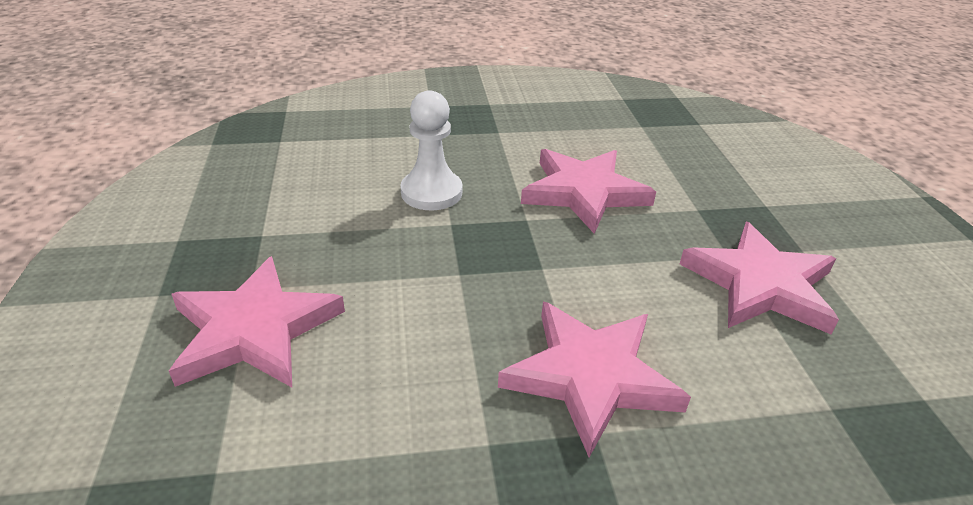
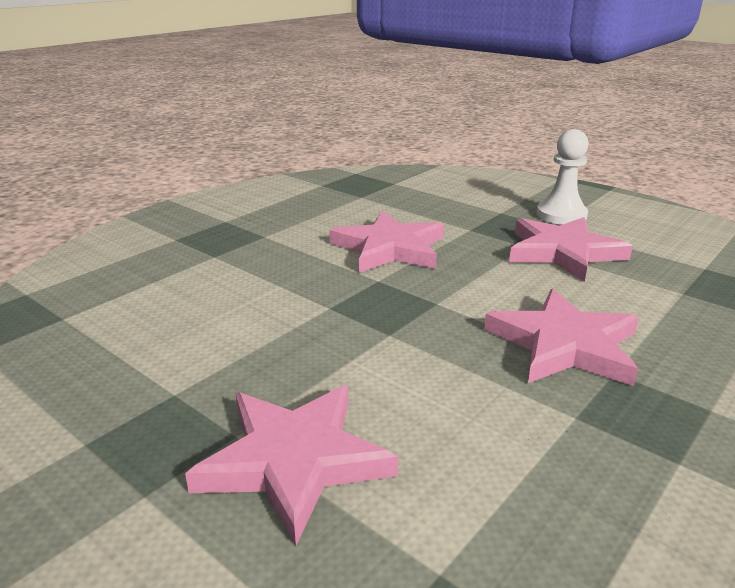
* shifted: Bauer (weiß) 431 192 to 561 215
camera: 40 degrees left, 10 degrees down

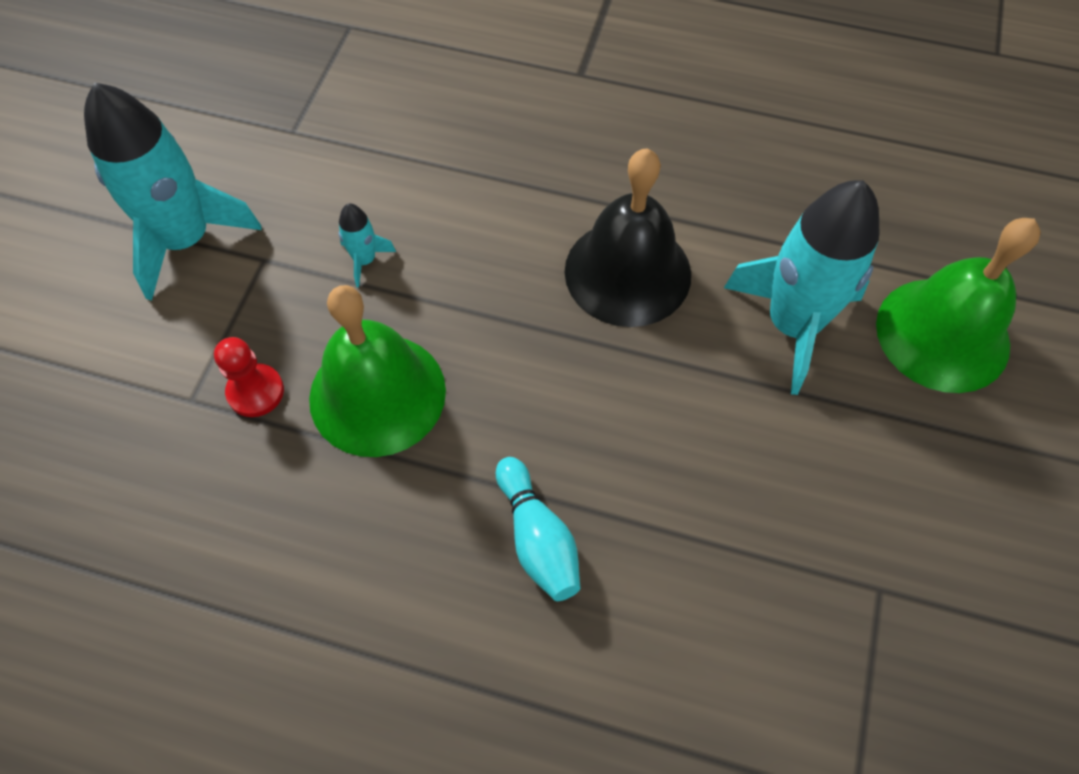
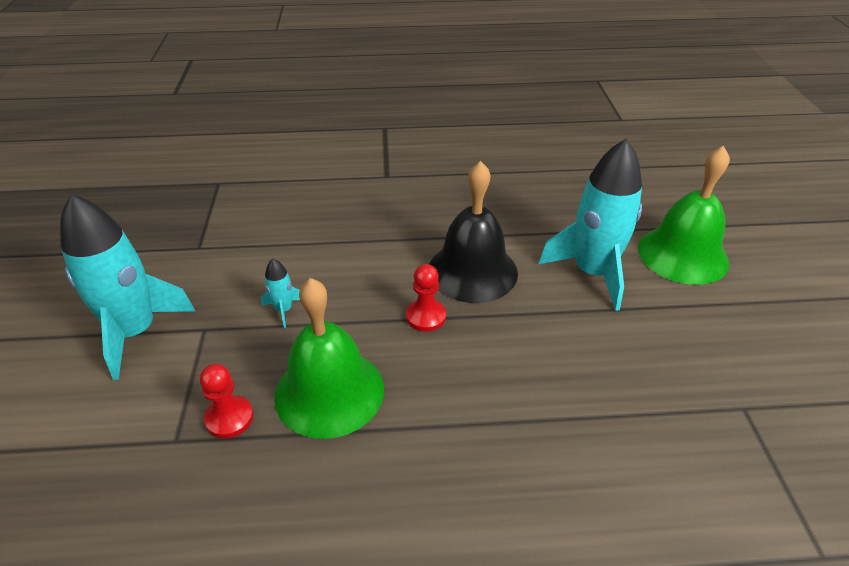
* gone: Bowlingkegel (türkis) 537 538
* new: Bauer (rot) 426 316
camera: 20 degrees left, 20 degrees down

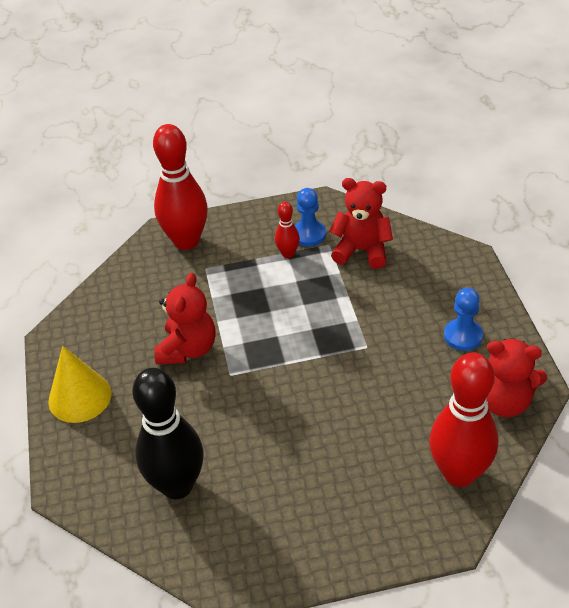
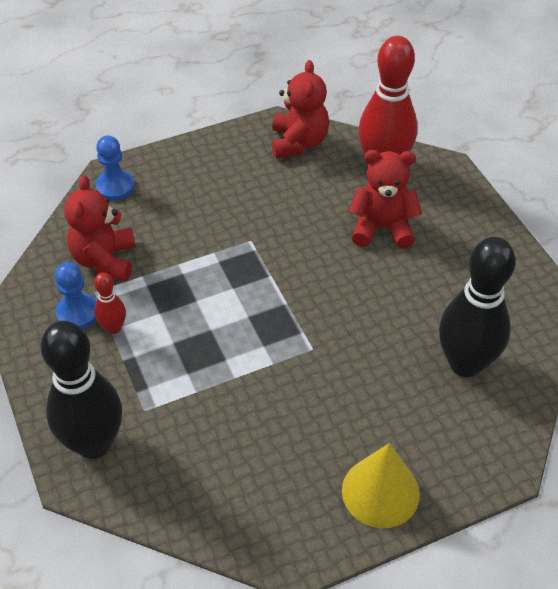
* repainted: Bowlingkegel (rot) 186 241 to Bowlingkegel (schwarz) 94 443
* shifted: Teddybär (rot) 188 349 to 382 228
* shifted: Bauer (blau) 463 336 to 115 186
camera: 105 degrees left, 5 degrees up

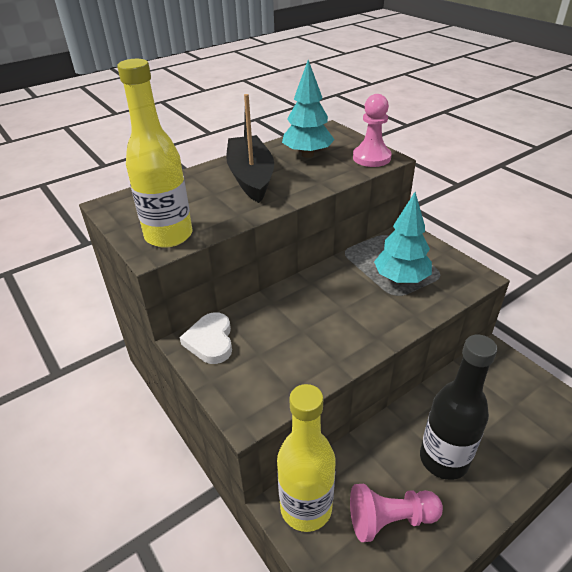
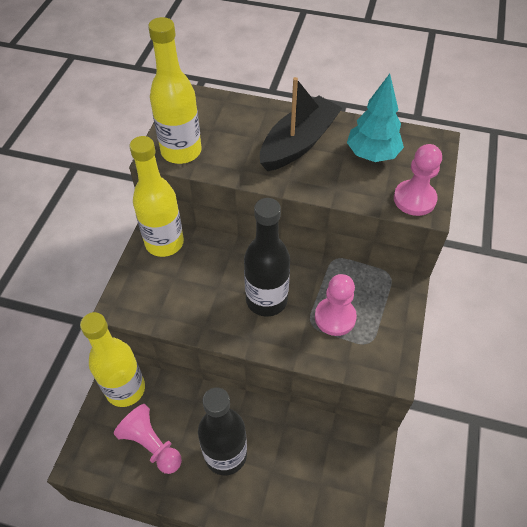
* swapped: Baum (türkis) 401 279 to Bauer (rosa) 335 317
* swapped: Herz (weiß) 210 341 to Flasche (gelb) 164 243
* new: Flasche (schwarz) 266 300
camera: 50 degrees right, 15 degrees up

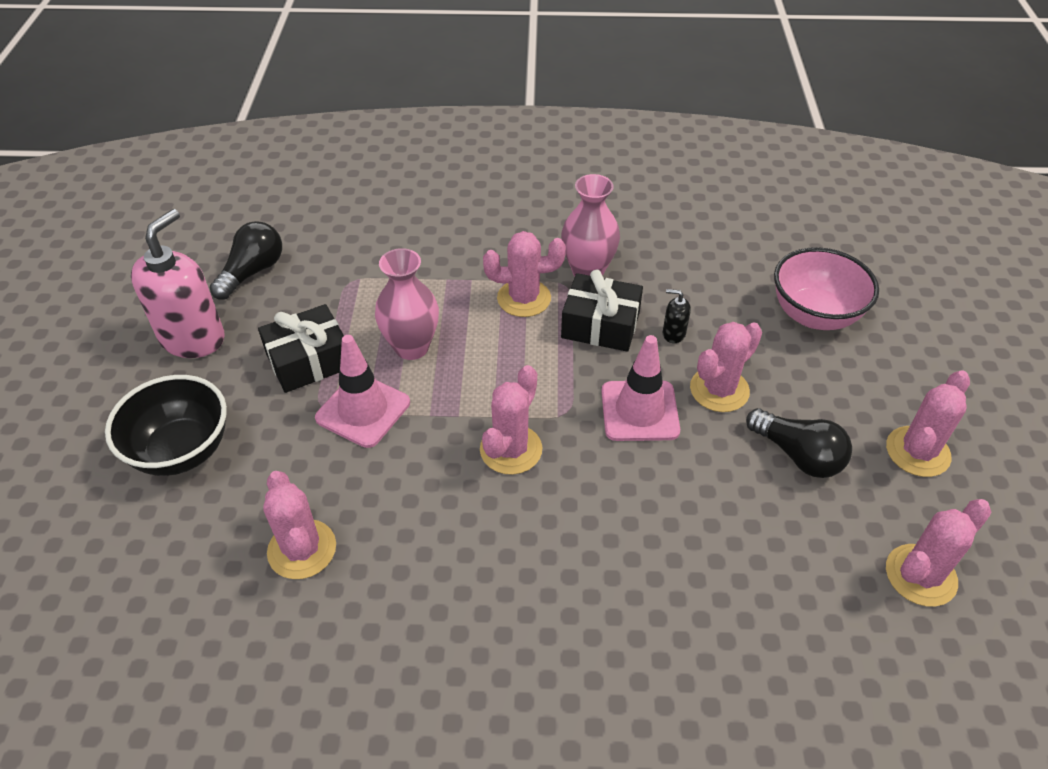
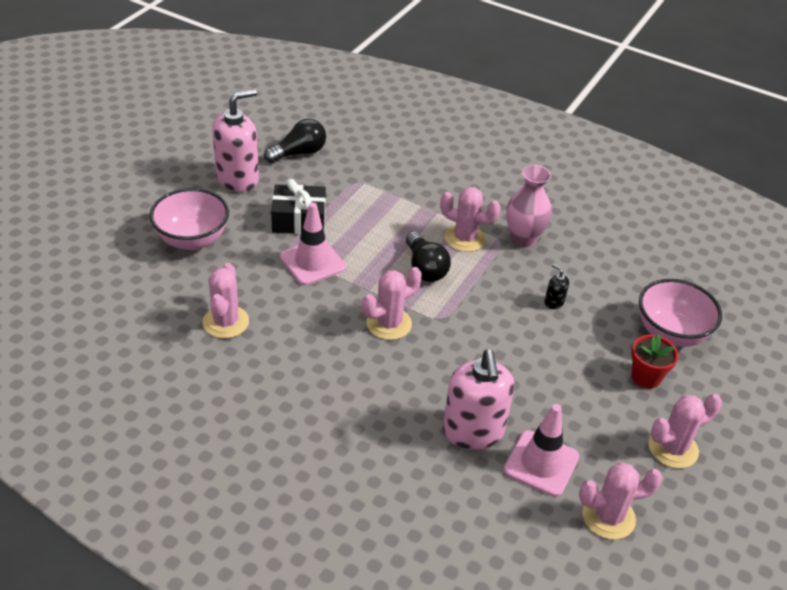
* gone: Vase (rosa) 411 347
* gone: Geschenk (schwarz) 600 325
* gone: Kaktus (rosa) 719 390
* shifted: Leitkegel (rosa) 639 411 to 541 463
* repainted: Schüssel (schwarz) 182 451 to Schüssel (rosa) 192 240
* shifted: Glühbirne (schwarz) 798 455 to 425 268
* new: Blumentopf (rot) 646 377
* new: Seifenspender (rosa) 473 432
camera: 25 degrees right, 5 degrees down

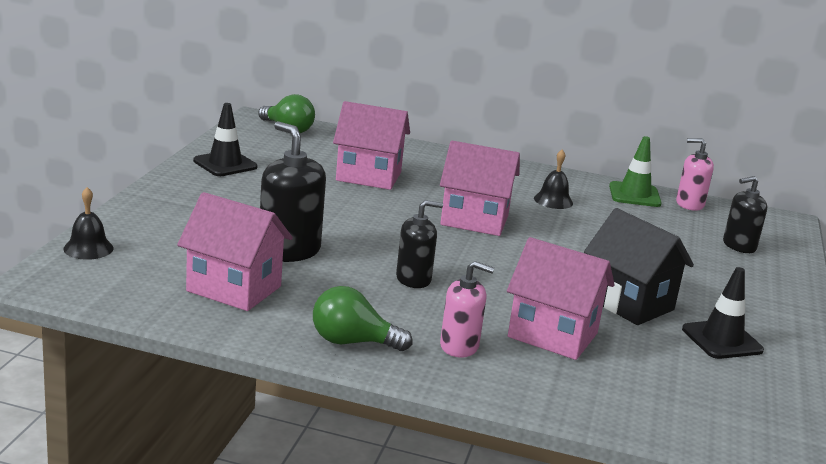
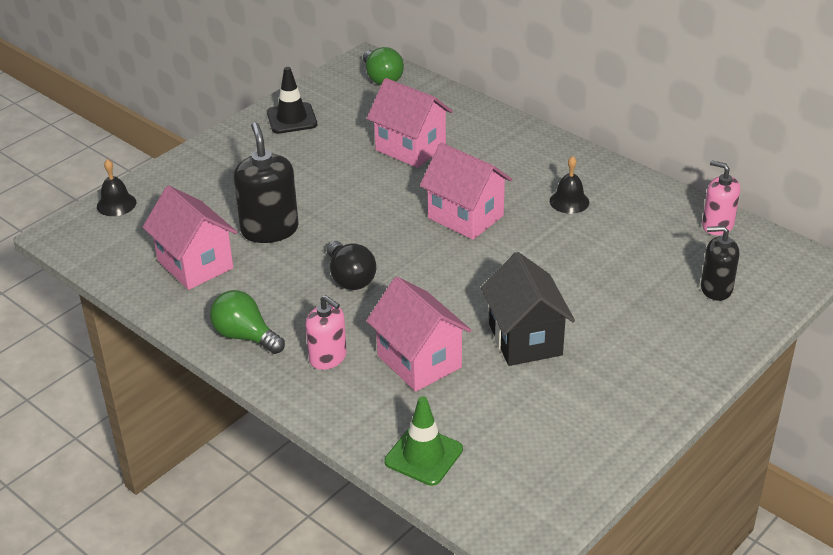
* shifted: Leitkegel (grün) 634 195 to 423 455
* swapped: Seifenspender (schwarz) 413 279 to Glühbirne (schwarz) 350 278
* gone: Leitkegel (schwarz) 722 340
camera: 30 degrees right, 15 degrees up

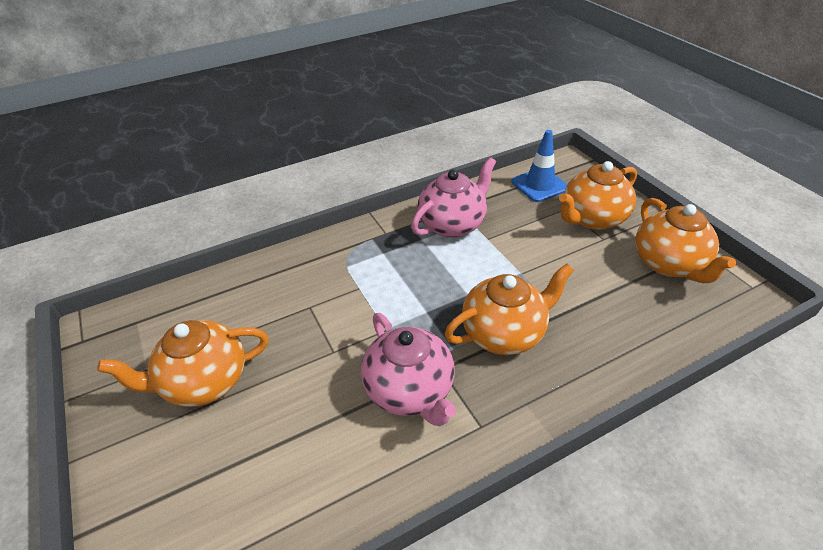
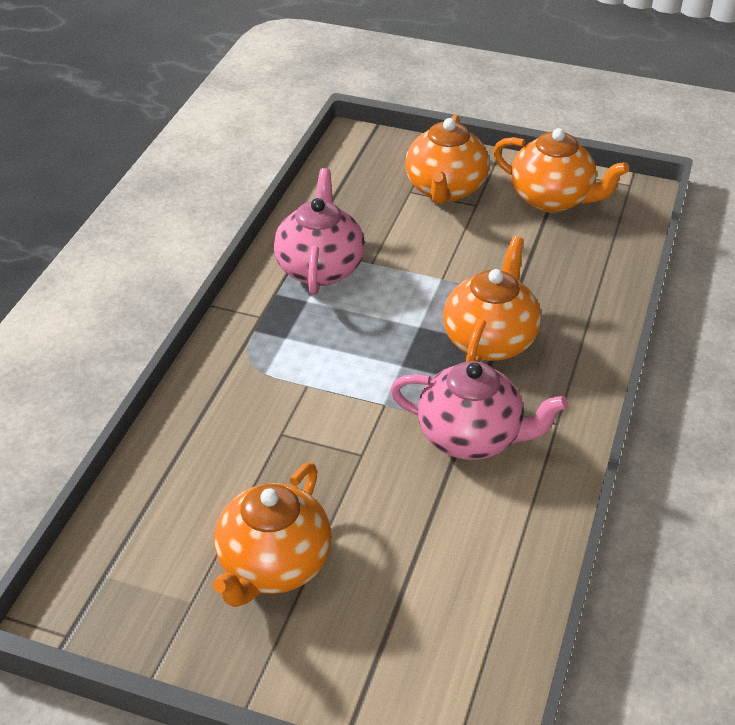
* gone: Leitkegel (blau) 539 185
camera: 45 degrees left, 0 degrees up

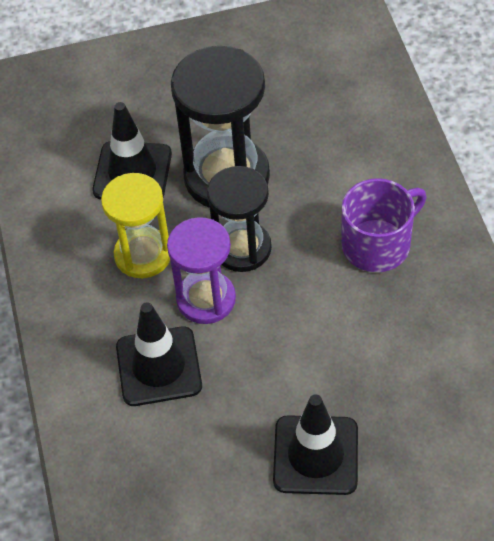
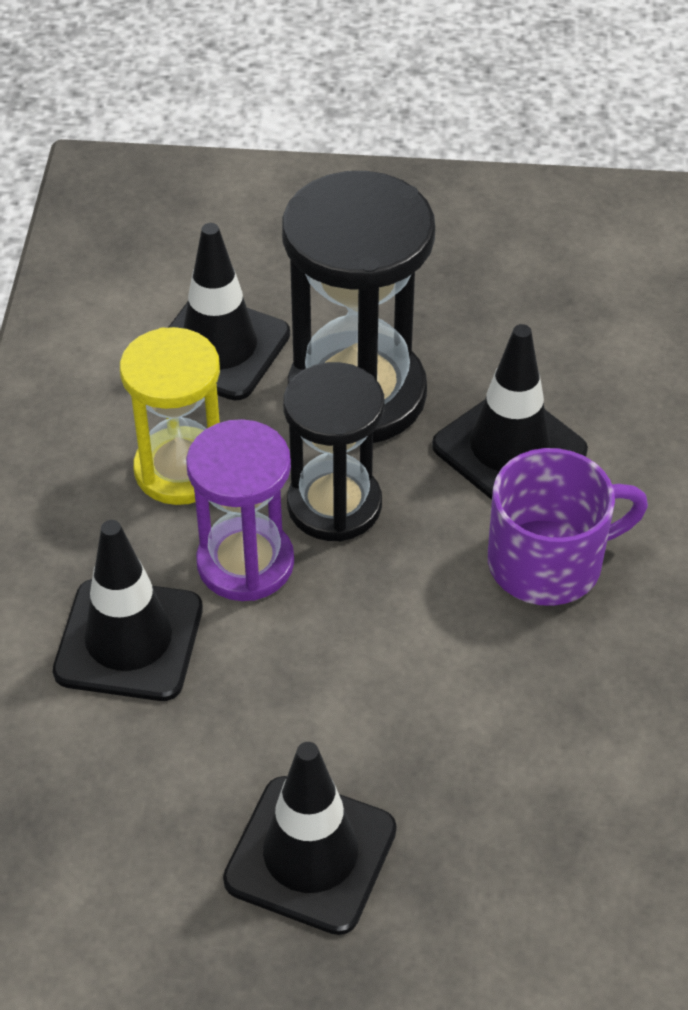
* new: Leitkegel (schwarz) 509 448
camera: 15 degrees right, 5 degrees down

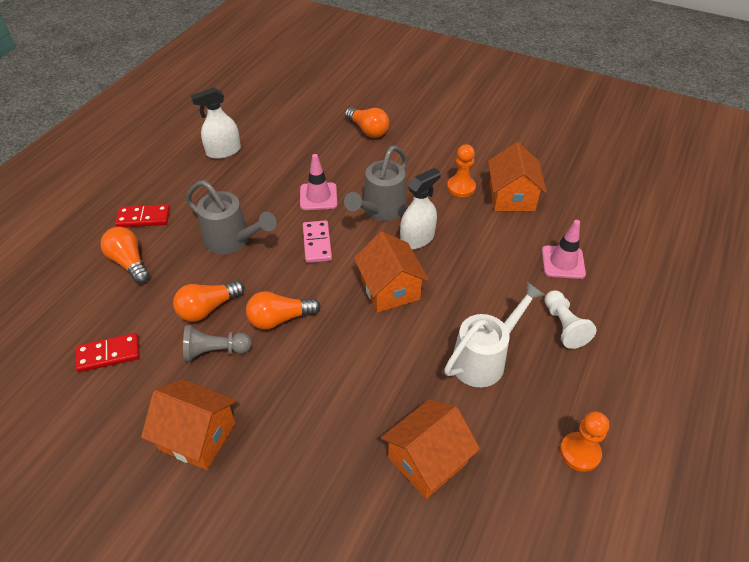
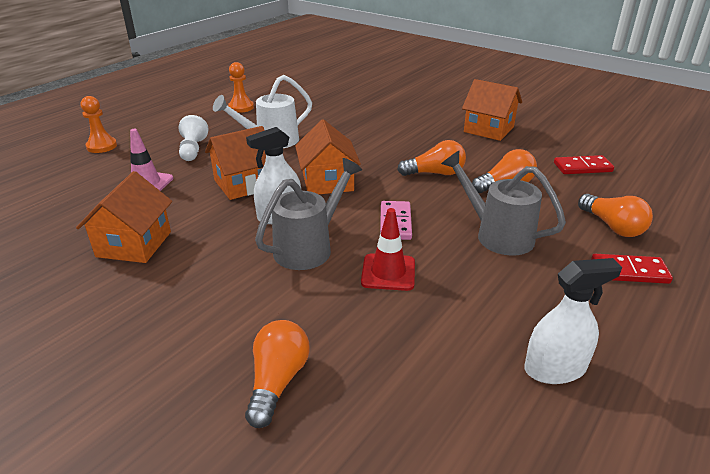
* rotated: Glühbirne (orange) 368 130 = 277 381 45 degrees clockwise
* shifted: Bauer (orange) 461 187 to 102 146
* repainted: Leitkegel (rosa) 318 196 to Leitkegel (rot) 388 272
* gone: Bauer (grau) 215 351
* shifted: Haus (orange) 427 460 to 244 184
camera: 170 degrees left, 15 degrees down

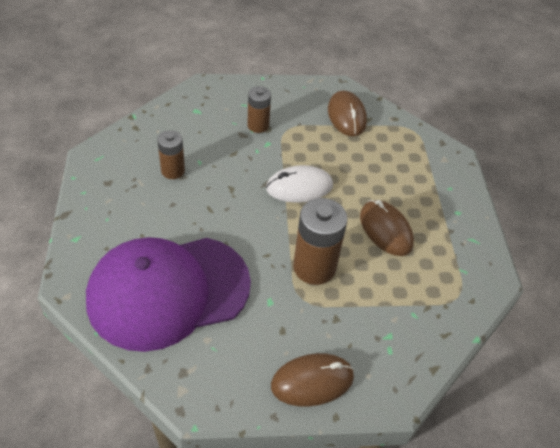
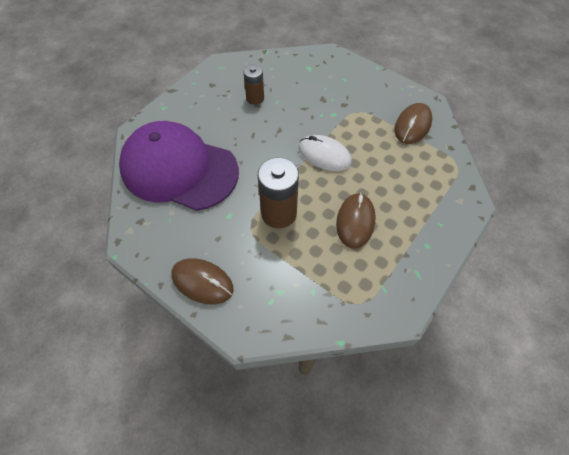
* gone: Batterie (braun) 258 125
camera: 45 degrees right, 10 degrees up

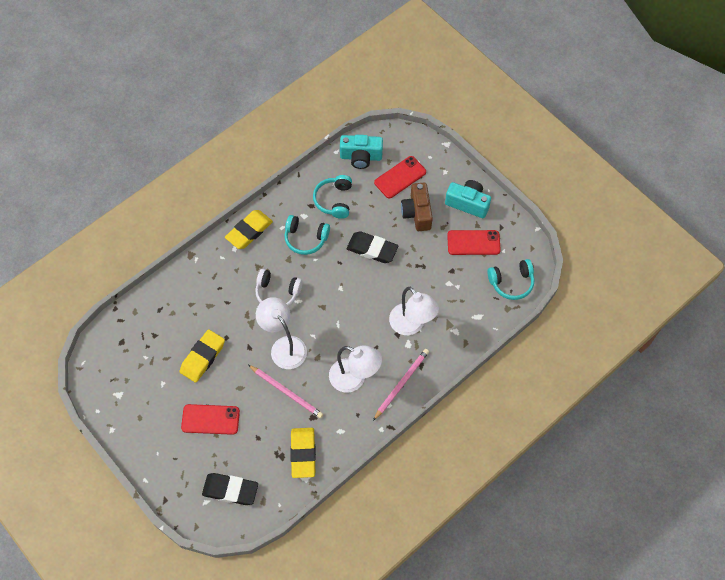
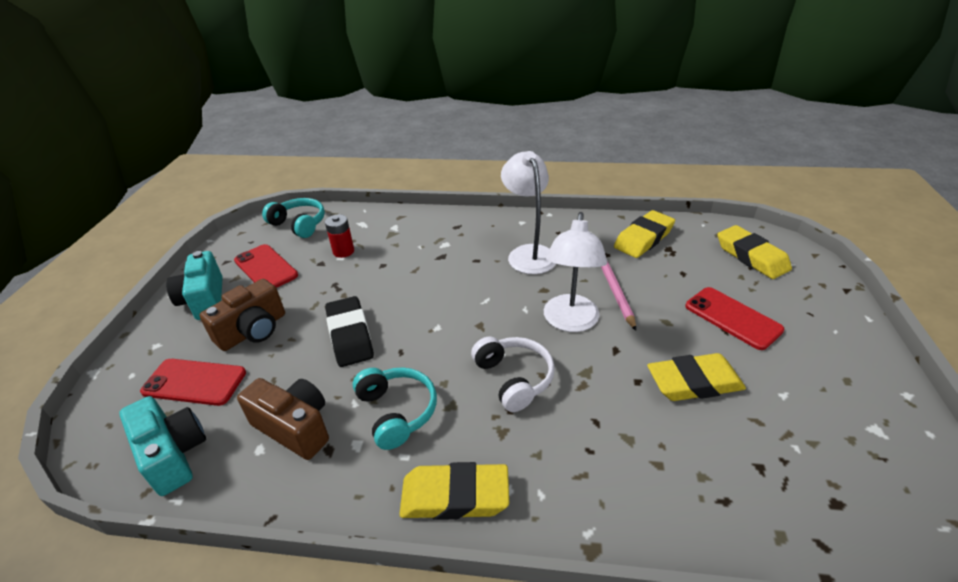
* swapped: Kopfhörer (türkis) 334 200 to Kamera (braun) 295 427
* gone: Lampe (weiß) 411 325
* gone: Bleistift (rosa) 401 384
* repainted: Radiergummi (schwarz) 230 490 to Radiergummi (gelb) 751 257
* new: Batterie (rot) 343 251
camera: 130 degrees left, 25 degrees down

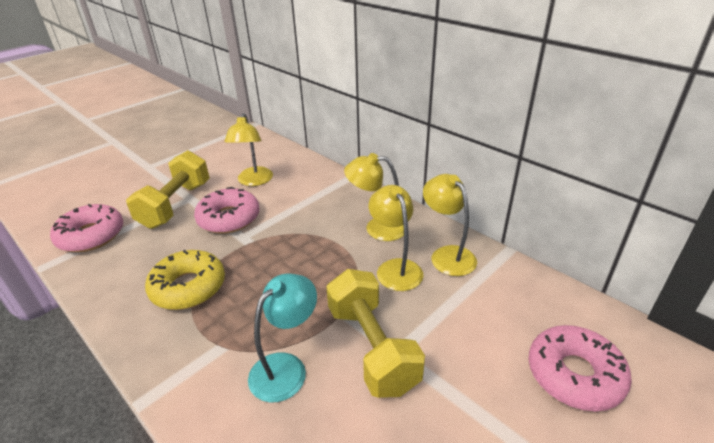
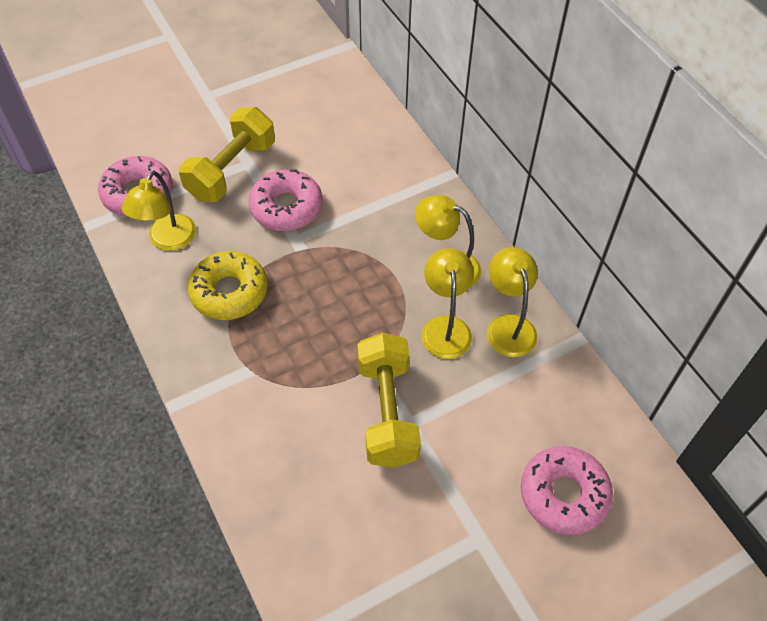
* shifted: Lampe (gelb) 254 181 to 168 240
* gone: Lampe (türkis) 286 368
camera: 15 degrees right, 20 degrees up

